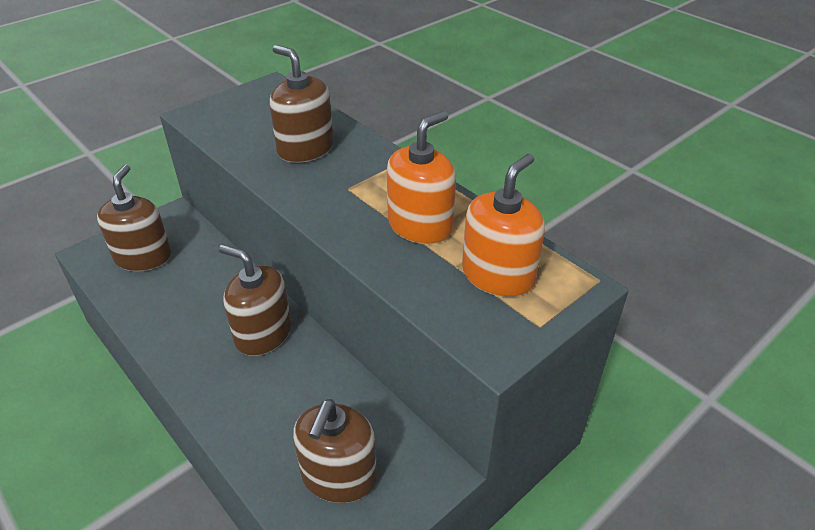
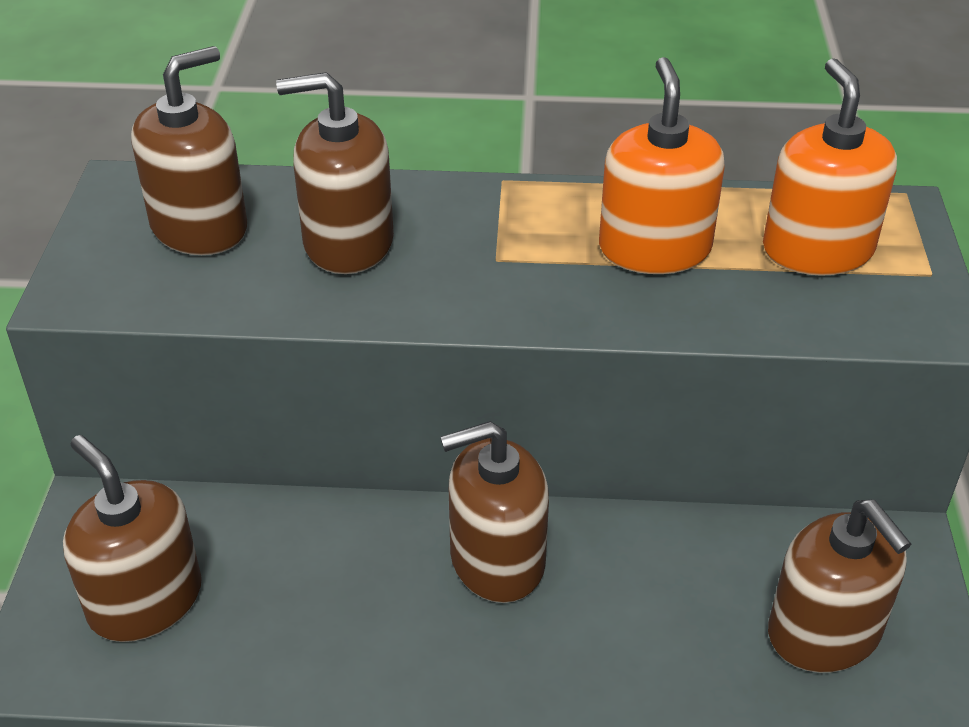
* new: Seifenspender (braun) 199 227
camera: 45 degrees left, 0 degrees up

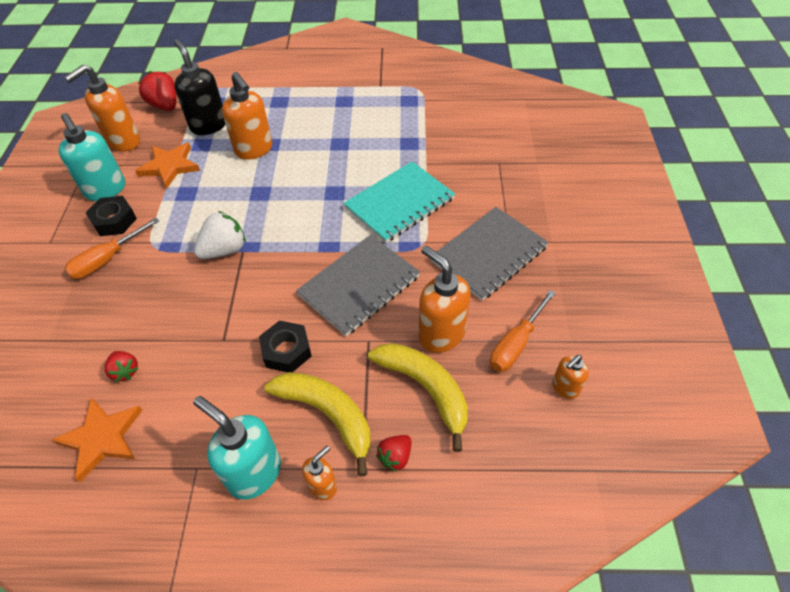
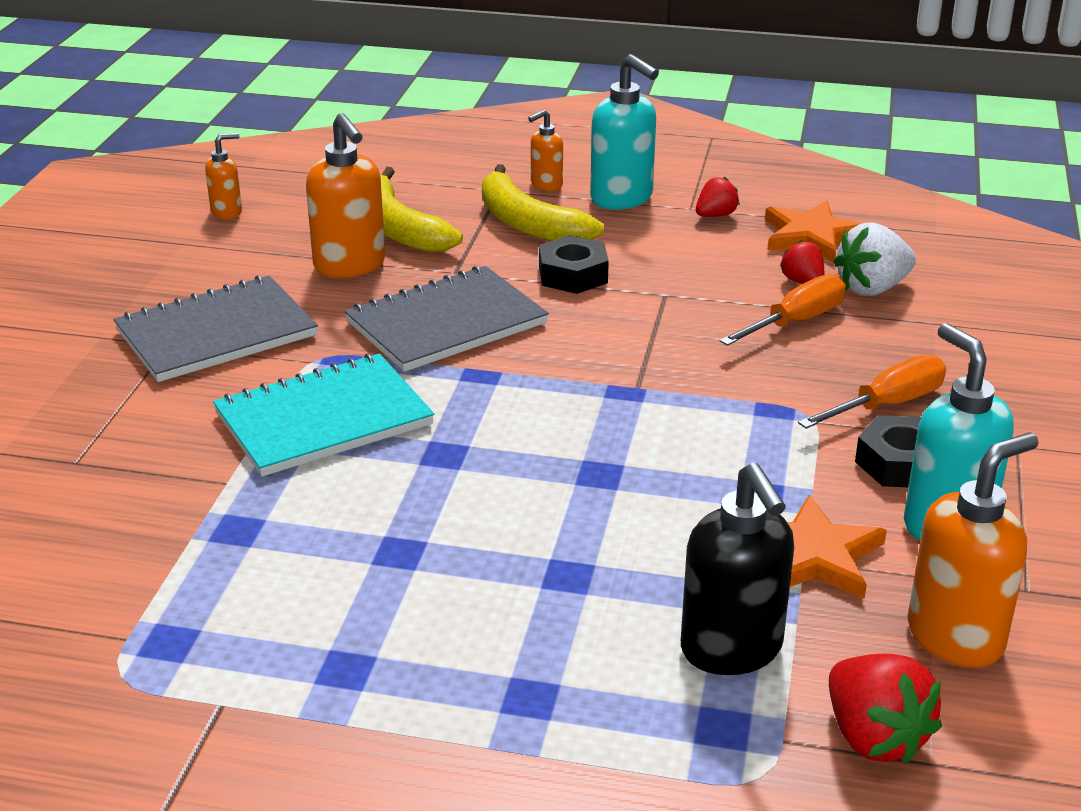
* gone: Seifenspender (orange) 254 150
* shifted: Erdbeere (weiß) 224 250 to 872 288
* shifted: Schraubenzieher (orange) 516 344 to 796 321
* shifted: Erdbeere (rot) 395 457 to 715 215
camera: 170 degrees left, 20 degrees down

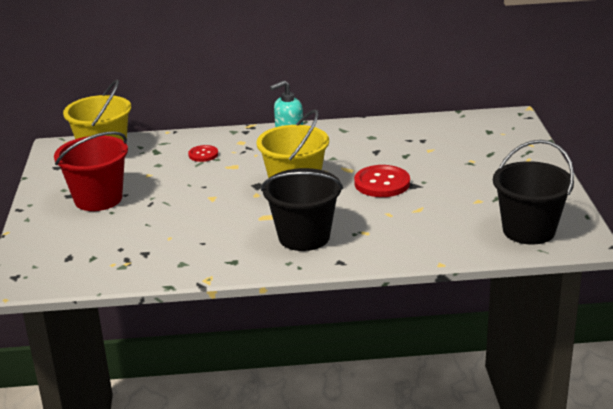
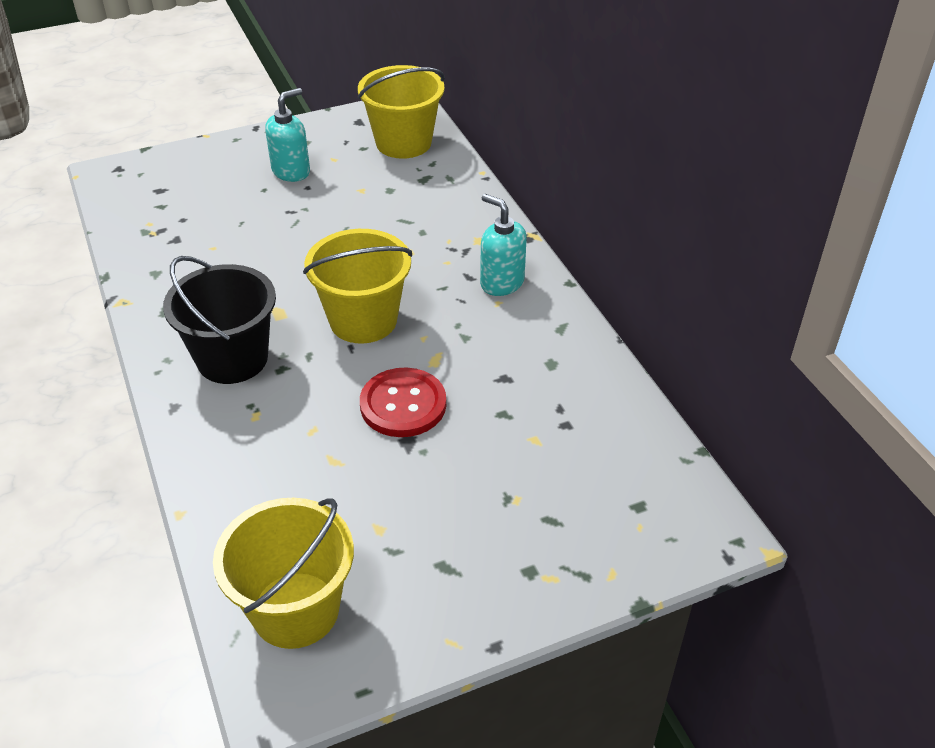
* swapped: Eimer (rot) 98 199 to Seifenspender (türkis) 291 171
* repainted: Eimer (schwarz) 528 230 to Eimer (gelb) 295 610
* gone: Knopf (rot) 203 154
camera: 70 degrees right, 15 degrees up

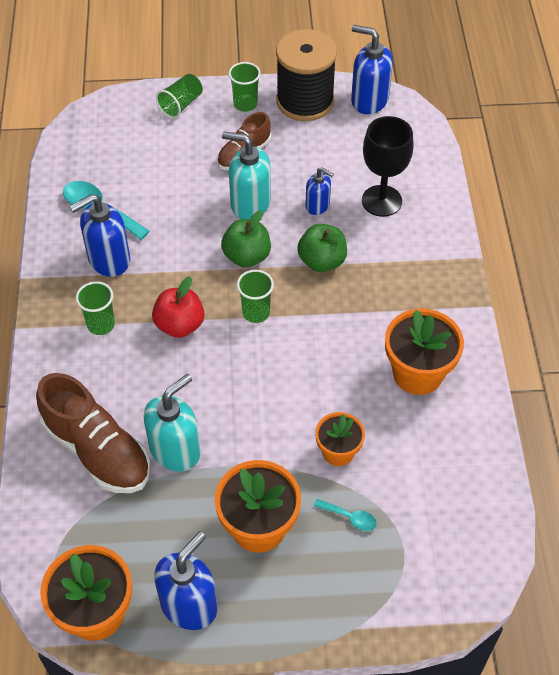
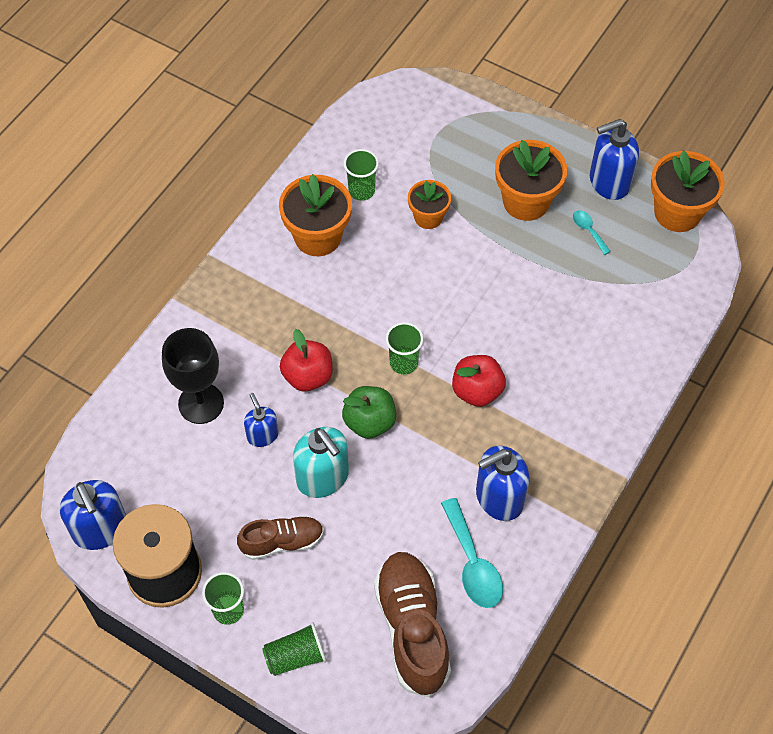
* rotated: Seifenspender (blau) 108 260 = 499 498 150 degrees clockwise
* repainted: Apfel (grün) 322 261 to Apfel (rot) 308 376
* shifted: Becher (grün) 101 324 to 361 191
* shifted: Schuh (braun) 97 450 to 412 628
* gone: Seifenspender (türkis) 175 450
* shifted: Löffel (türkis) 350 517 to 588 230
camera: 145 degrees left, 5 degrees up

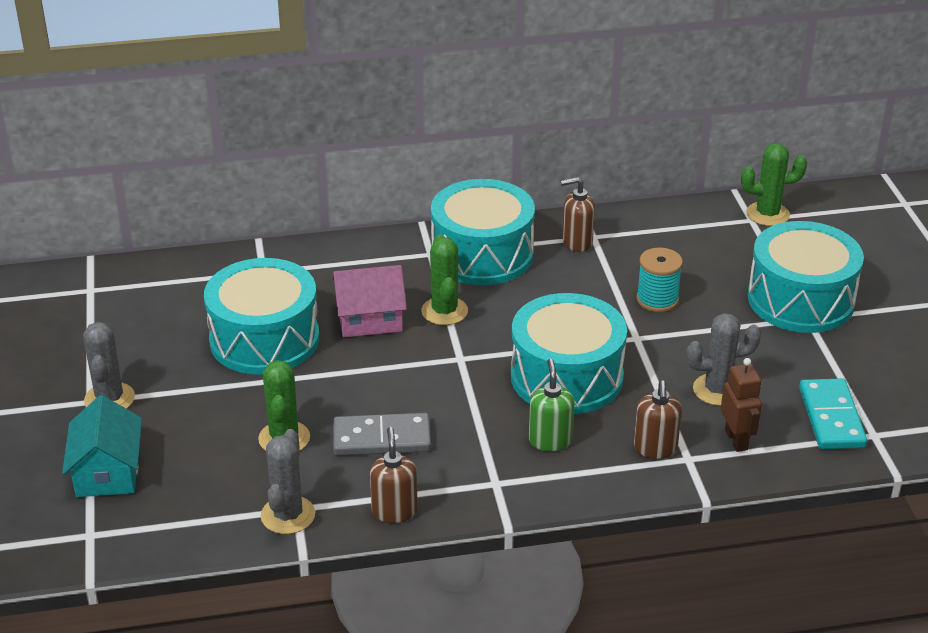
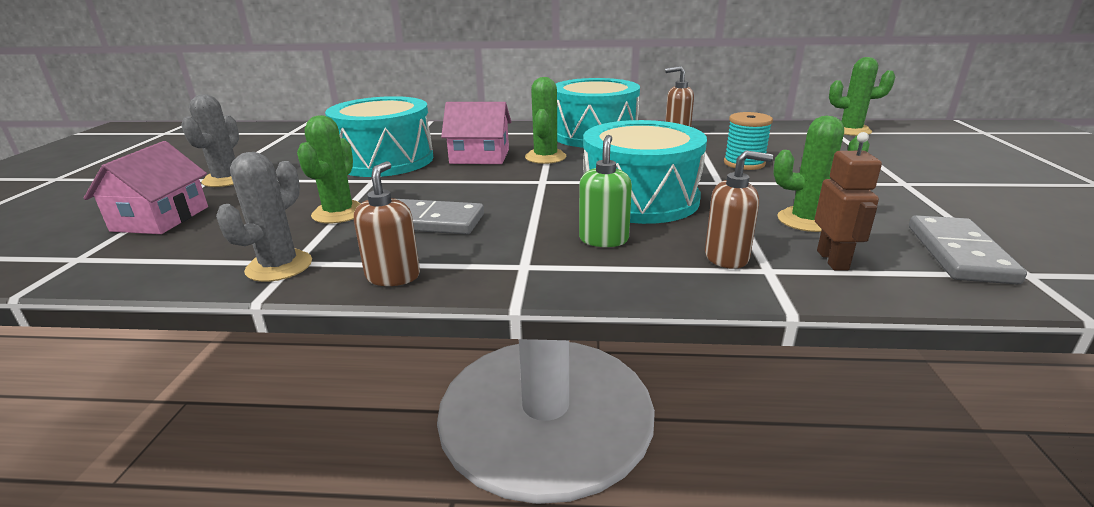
* gone: Trommel (türkis) 800 299
* repainted: Kaktus (grau) 717 390 to Kaktus (grün) 806 220
* repainted: Dominostein (türkis) 831 417 to Dominostein (grau) 959 253
* rotated: Seifenspender (braun) 655 448 = 727 257 105 degrees counterclockwise
* repainted: Haus (türkis) 107 472 to Haus (rosa) 161 219
camera: 15 degrees right, 10 degrees down

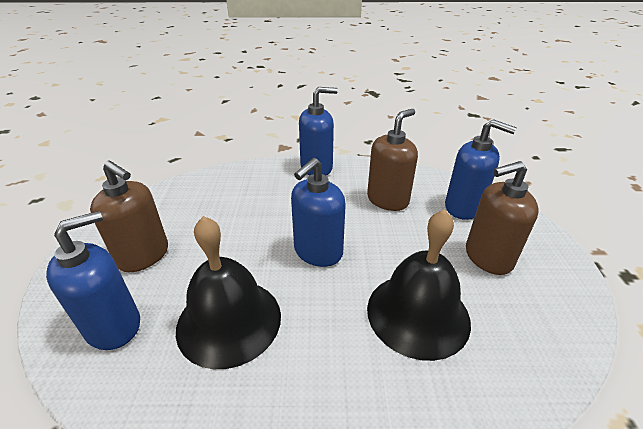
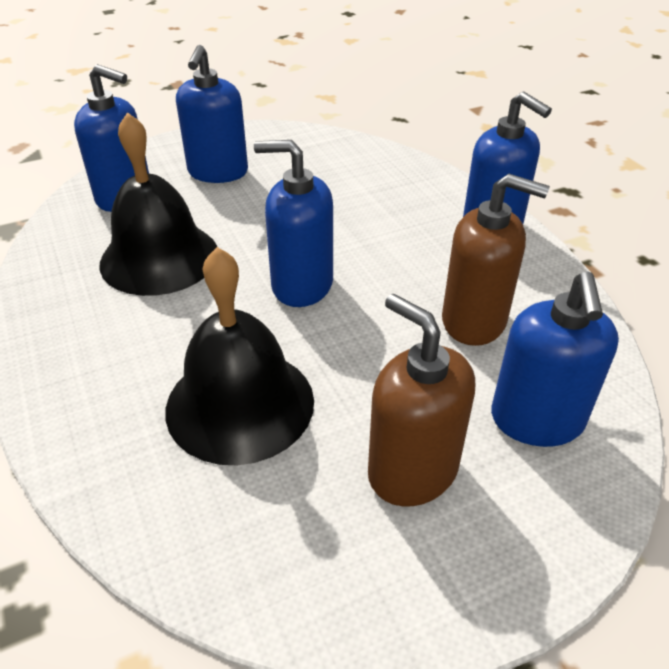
* repainted: Seifenspender (braun) 144 256 to Seifenspender (blau) 218 172
camera: 65 degrees right, 5 degrees up

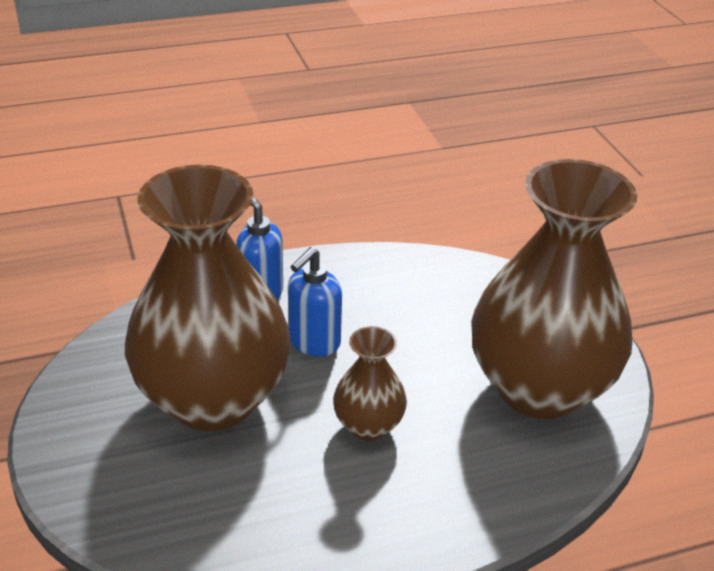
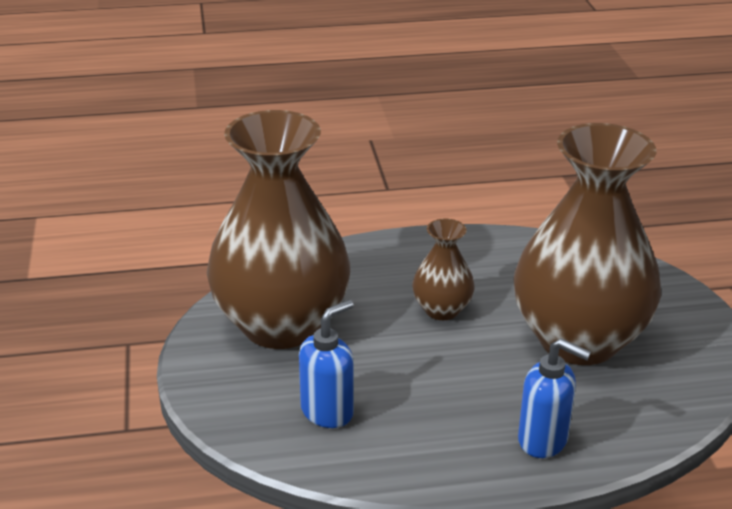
* shifted: Seifenspender (blau) 313 342 to 327 411
camera: 170 degrees left, 5 degrees down

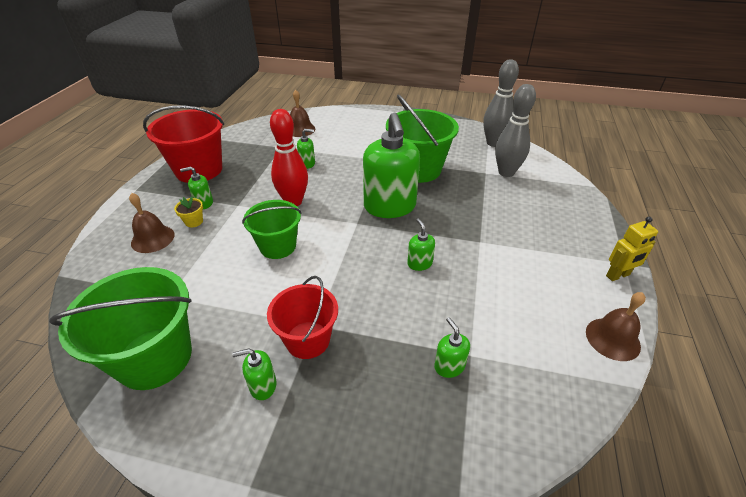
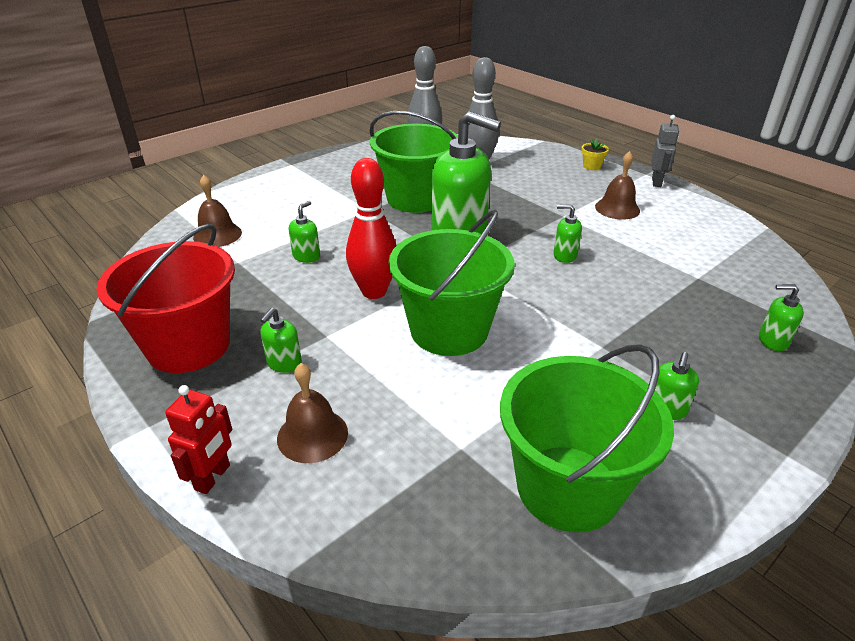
* shifted: Blumentopf (gelb) 194 221 to 591 166
* scaled: Eimer (grün) 278 246 = 449 330 x1.55
* repainted: Roboter (gelb) 618 275 to Roboter (grau) 656 182
* gone: Eimer (rot) 307 340
* shifted: Glocke (braun) 612 339 to 617 208
* shifted: Seifenspender (grün) 449 366 to 772 341
* new: Roboter (rot) 213 477
camera: 55 degrees left, 5 degrees down

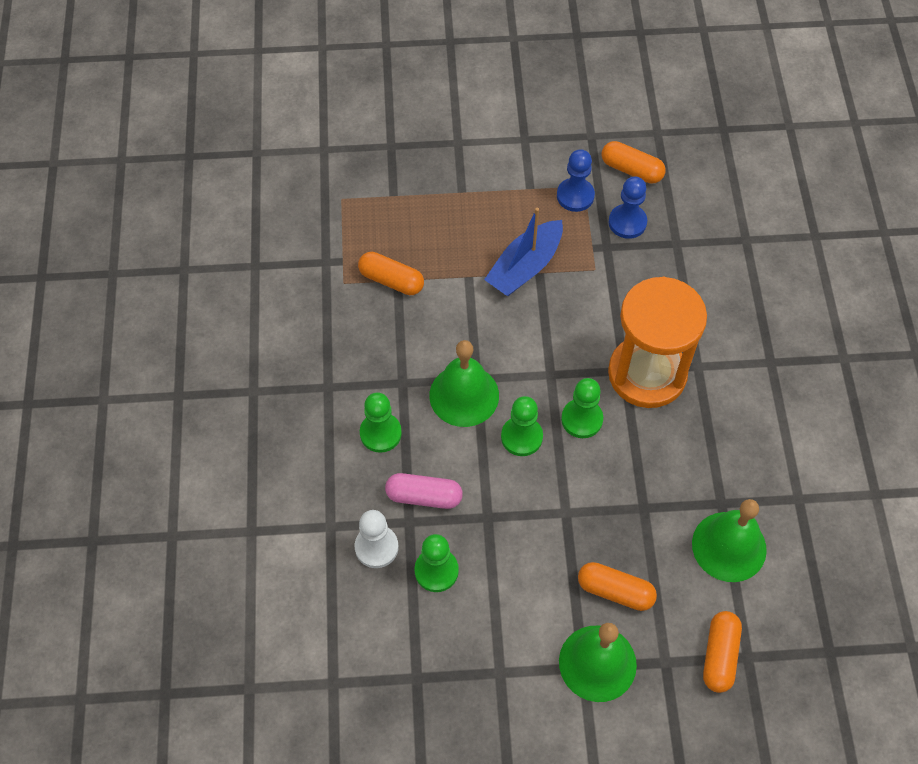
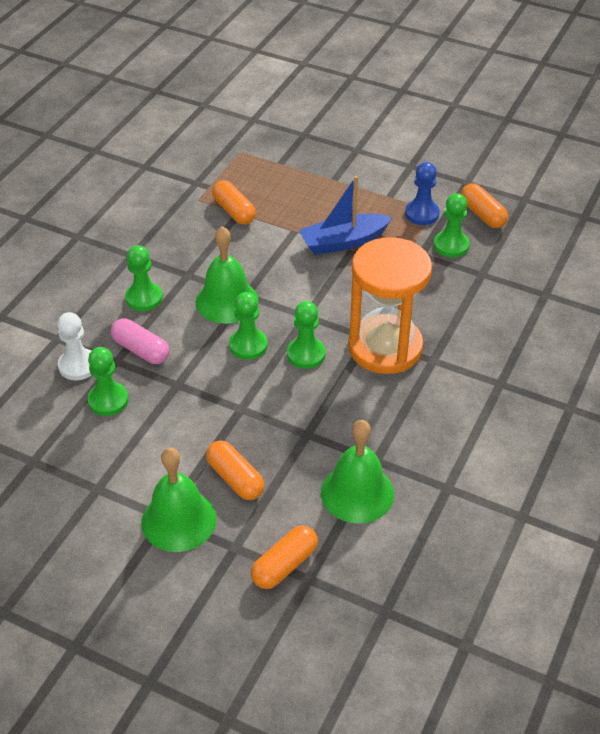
* repainted: Bauer (blau) 627 222 to Bauer (grün) 451 245
camera: 30 degrees right, 15 degrees down

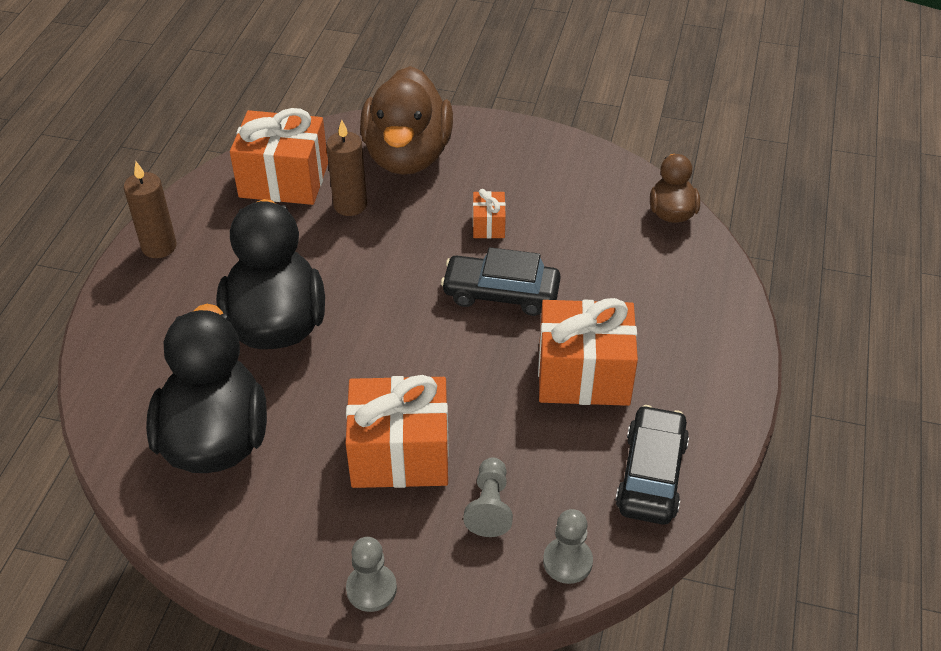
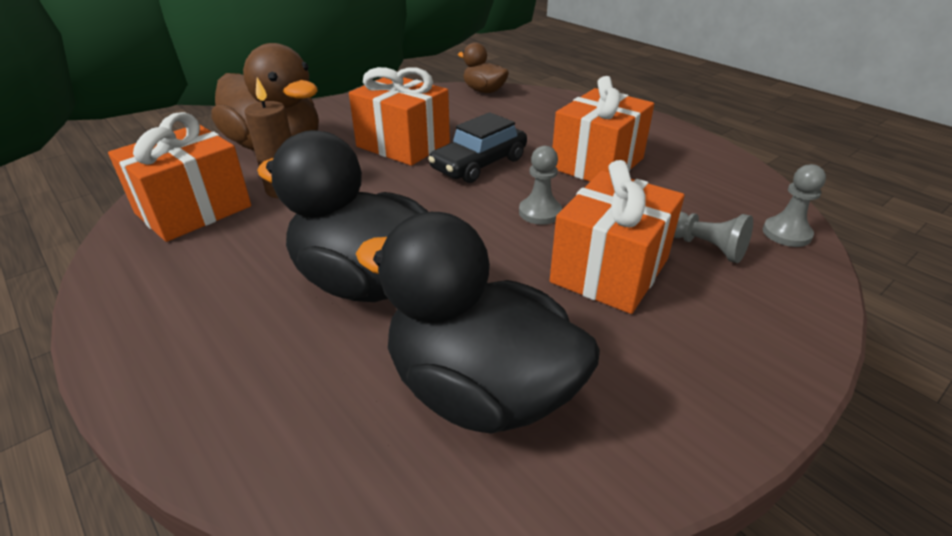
* gone: Kerze (braun) 159 247
* scaled: Geschenk (orange) 488 225 = 403 145 x2.14
* gone: Auto (schwarz) 651 475
* shifted: Bauer (grau) 371 589 to 540 212
camera: 55 degrees left, 10 degrees down

